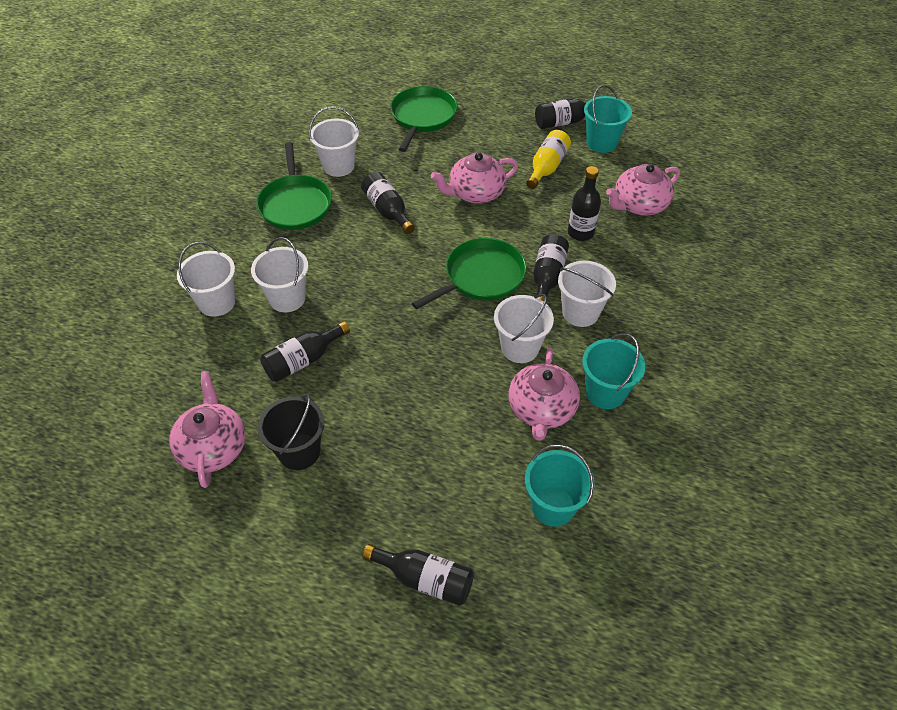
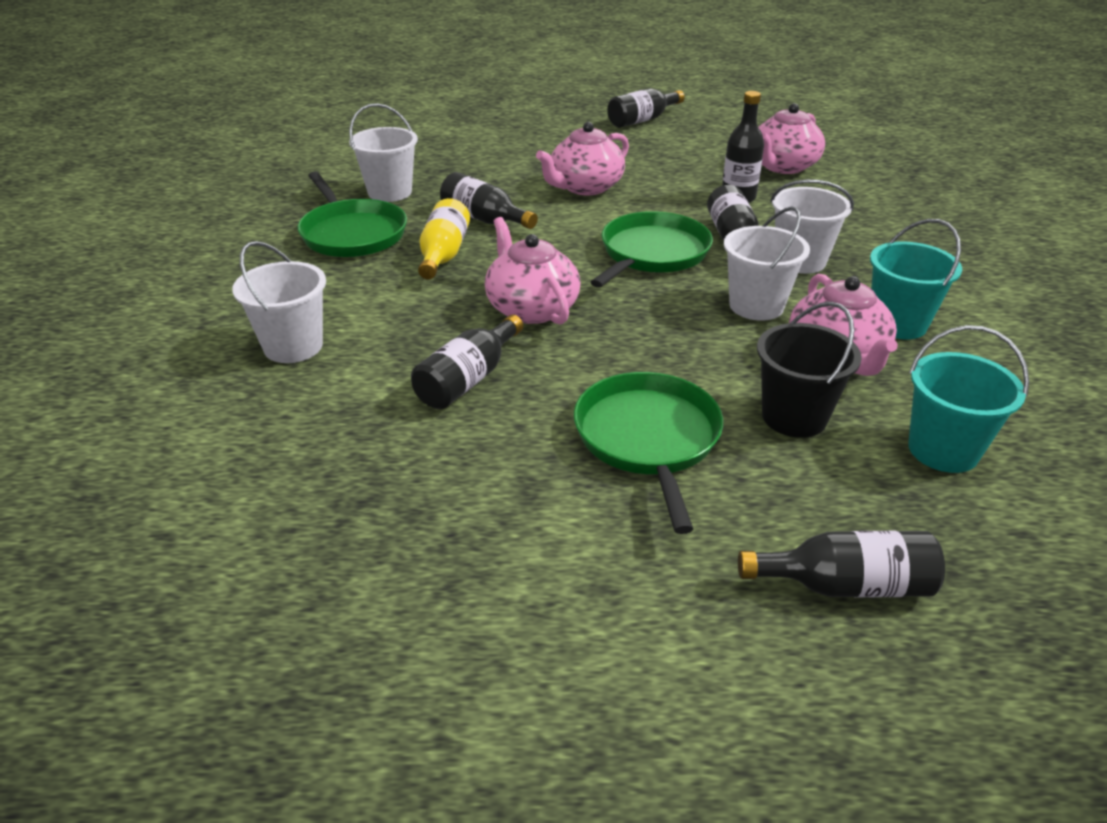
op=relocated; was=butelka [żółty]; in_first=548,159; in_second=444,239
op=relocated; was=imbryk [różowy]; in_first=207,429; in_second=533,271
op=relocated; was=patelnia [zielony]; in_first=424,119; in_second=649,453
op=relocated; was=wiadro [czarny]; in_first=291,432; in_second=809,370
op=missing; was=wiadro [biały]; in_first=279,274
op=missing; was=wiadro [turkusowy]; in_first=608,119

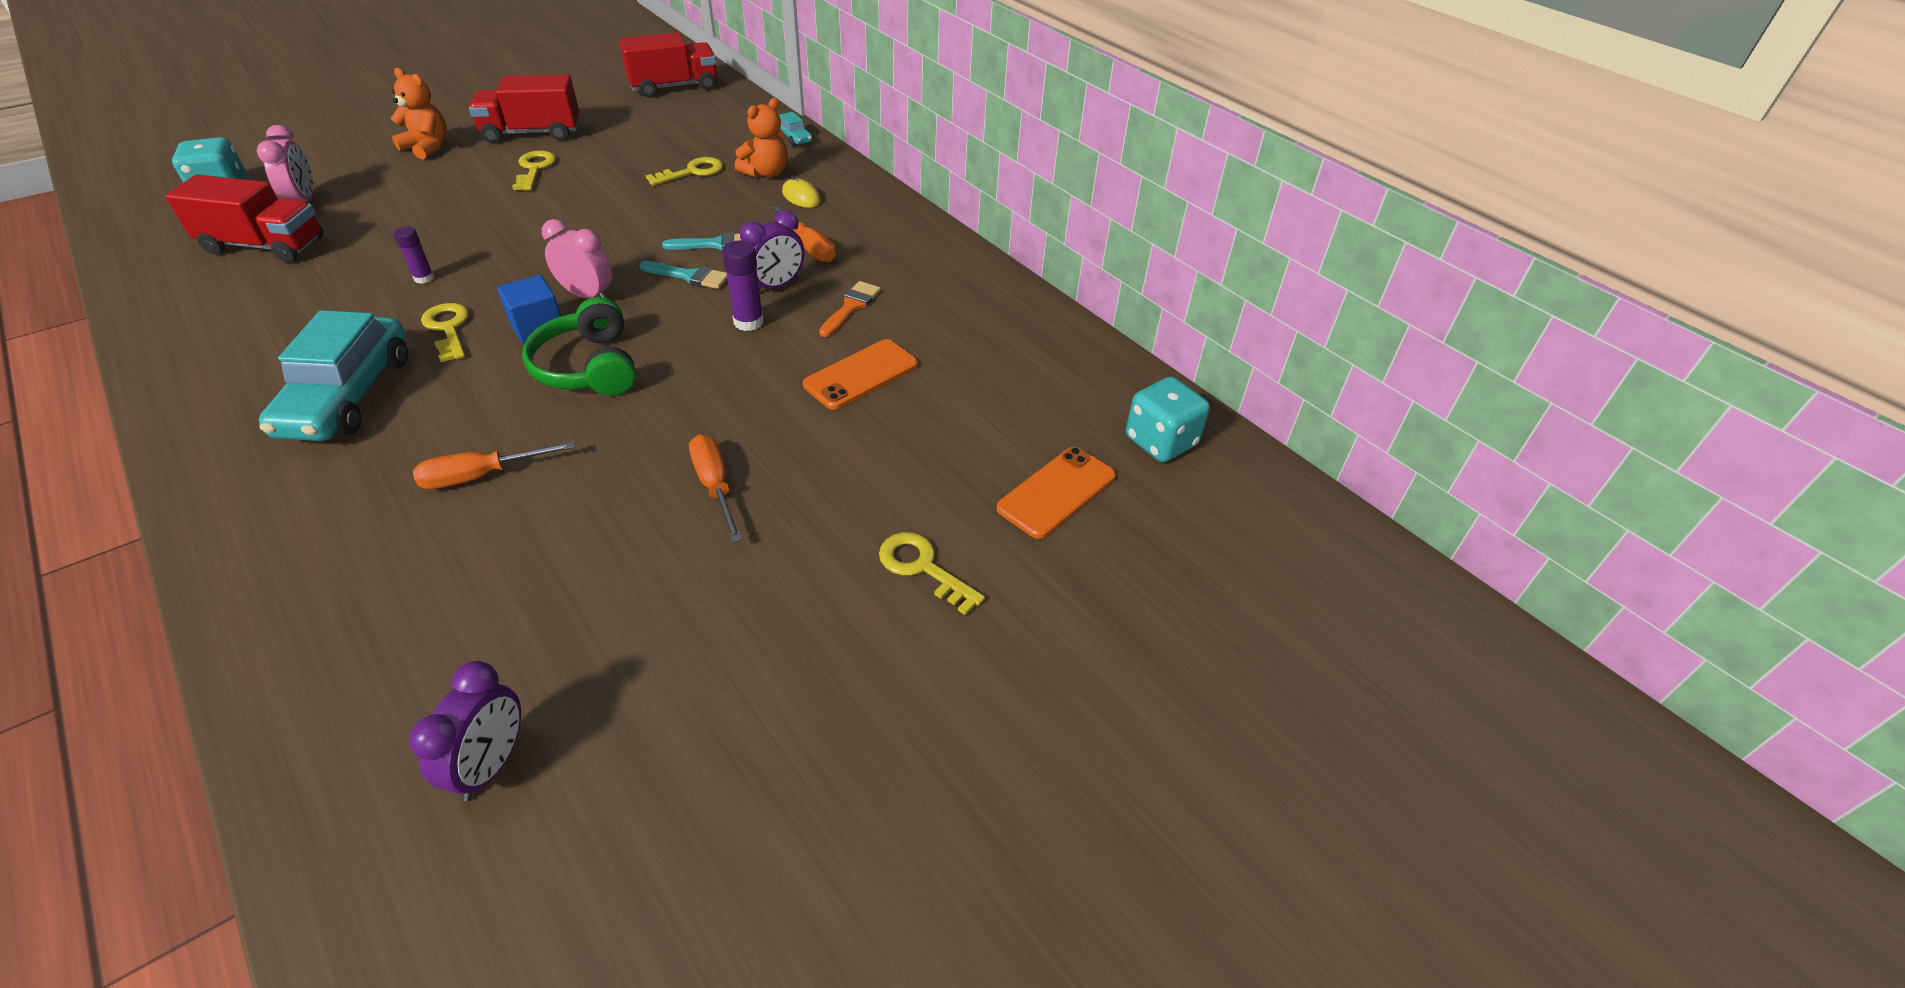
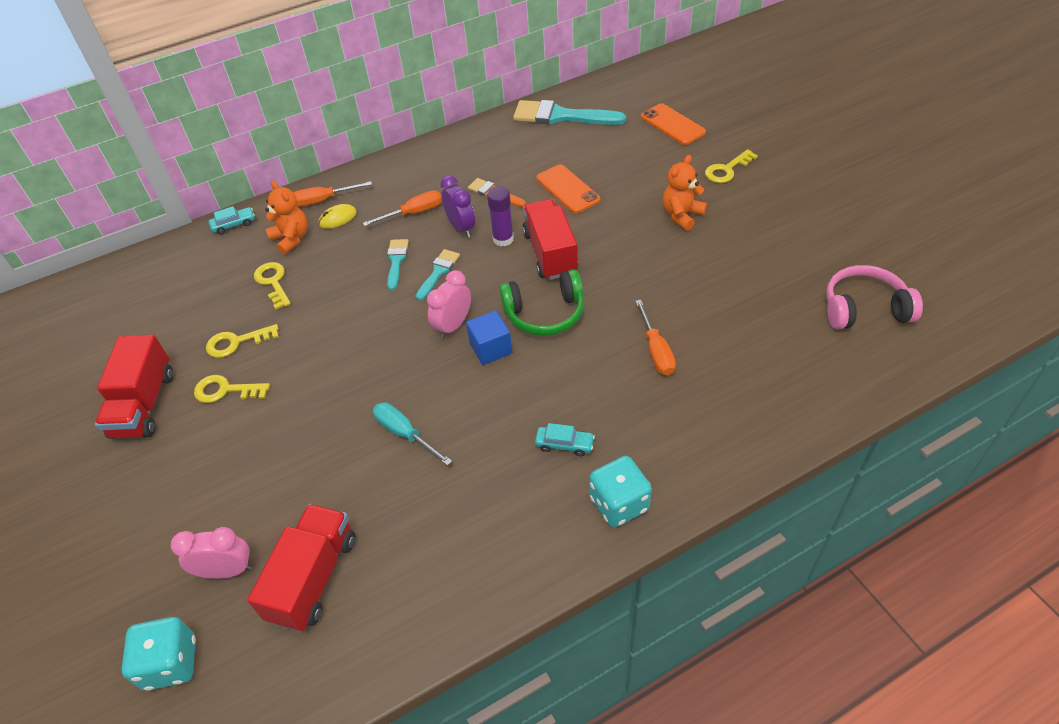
op=relocated; was=klucz [żółty]; in_first=445,332; in_second=242,341
op=relocated; was=śrubokręt [pomarańczowy]; in_first=715,488; in_second=332,194
op=exchanged; was=klej w sztyfcie [fioletowy]; now=śrubokręt [turkusowy]; in_first=414,255; in_second=412,434
op=appeared; now=pędzel [turkusowy]; in_second=569,112
op=relocated; was=ciężarówka [czerwony]; in_first=668,65; in_second=550,239
op=size; was=samochód [turkusowy]; in_first=333,375; in_second=565,439; ratio=0.43
op=relocated; was=kostka do gry [turkusowy]; in_first=1168,419; in_second=620,491
op=relocated; was=miś [pomarańczowy]; in_first=419,114; in_second=684,193
op=exchanged; was=budzik [fioletowy]; now=słuchawki [różowy]; in_first=465,731; in_second=874,297

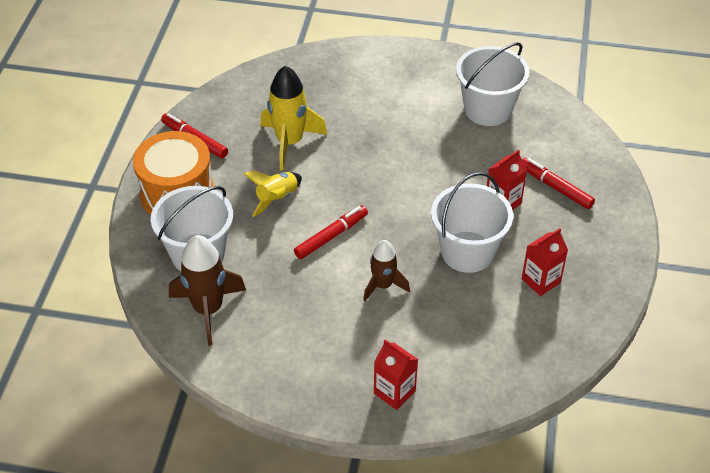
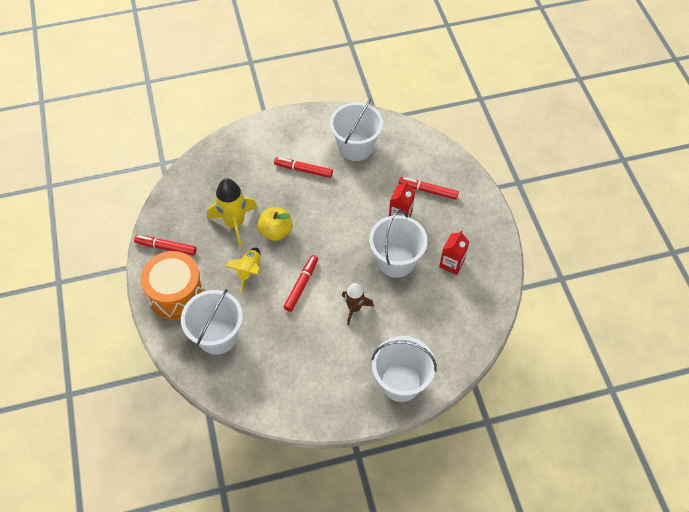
op=appeared; now=jabłko [żółty]; in_second=275,224
op=appeared; now=flamaster [czerwony]; in_second=303,167
op=exchanged; was=karton mleka [czerwony]; now=wiadro [biały]; in_first=396,375; in_second=404,369
op=missing; was=rakieta [brązowy]; in_first=207,290

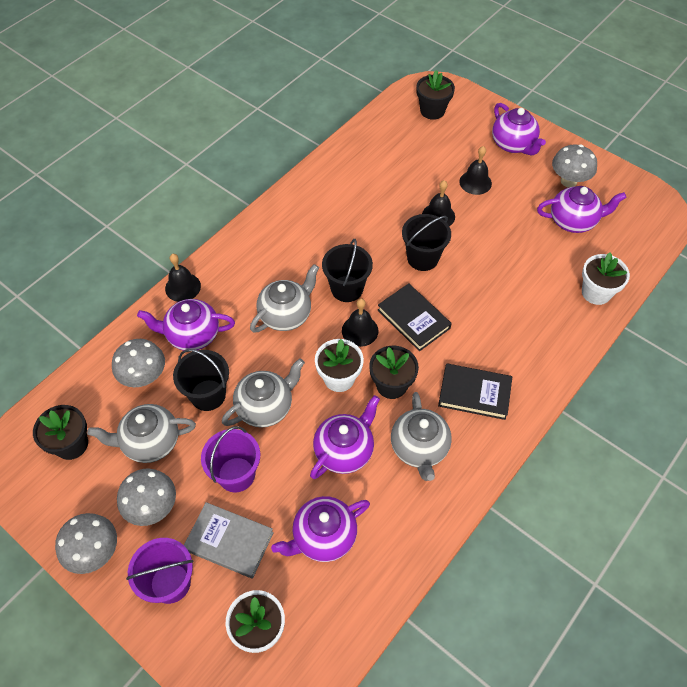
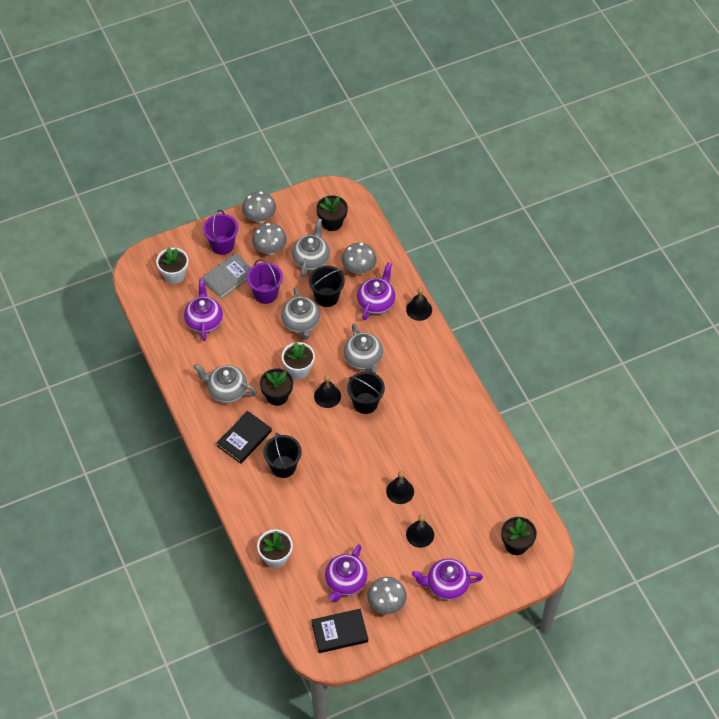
op=relocated; was=wiadro [czarny]; in_first=426,242; in_second=282,455
op=relocated; was=książka [czarny]; in_first=415,317; in_second=339,631
op=missing; was=imbryk [fioletowy]; in_first=345,437

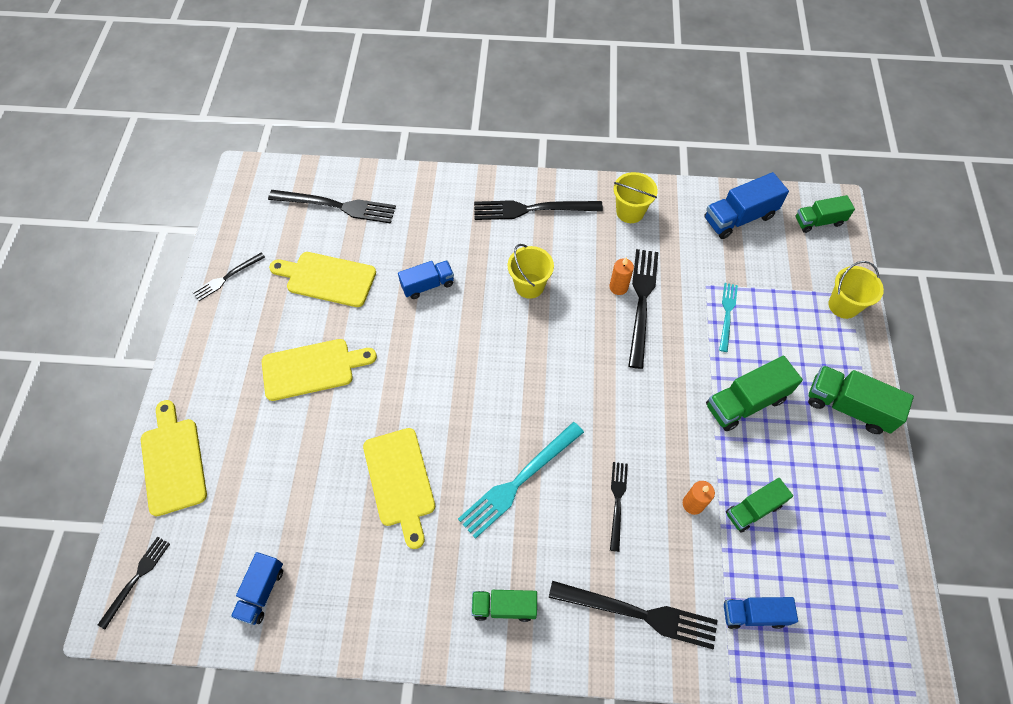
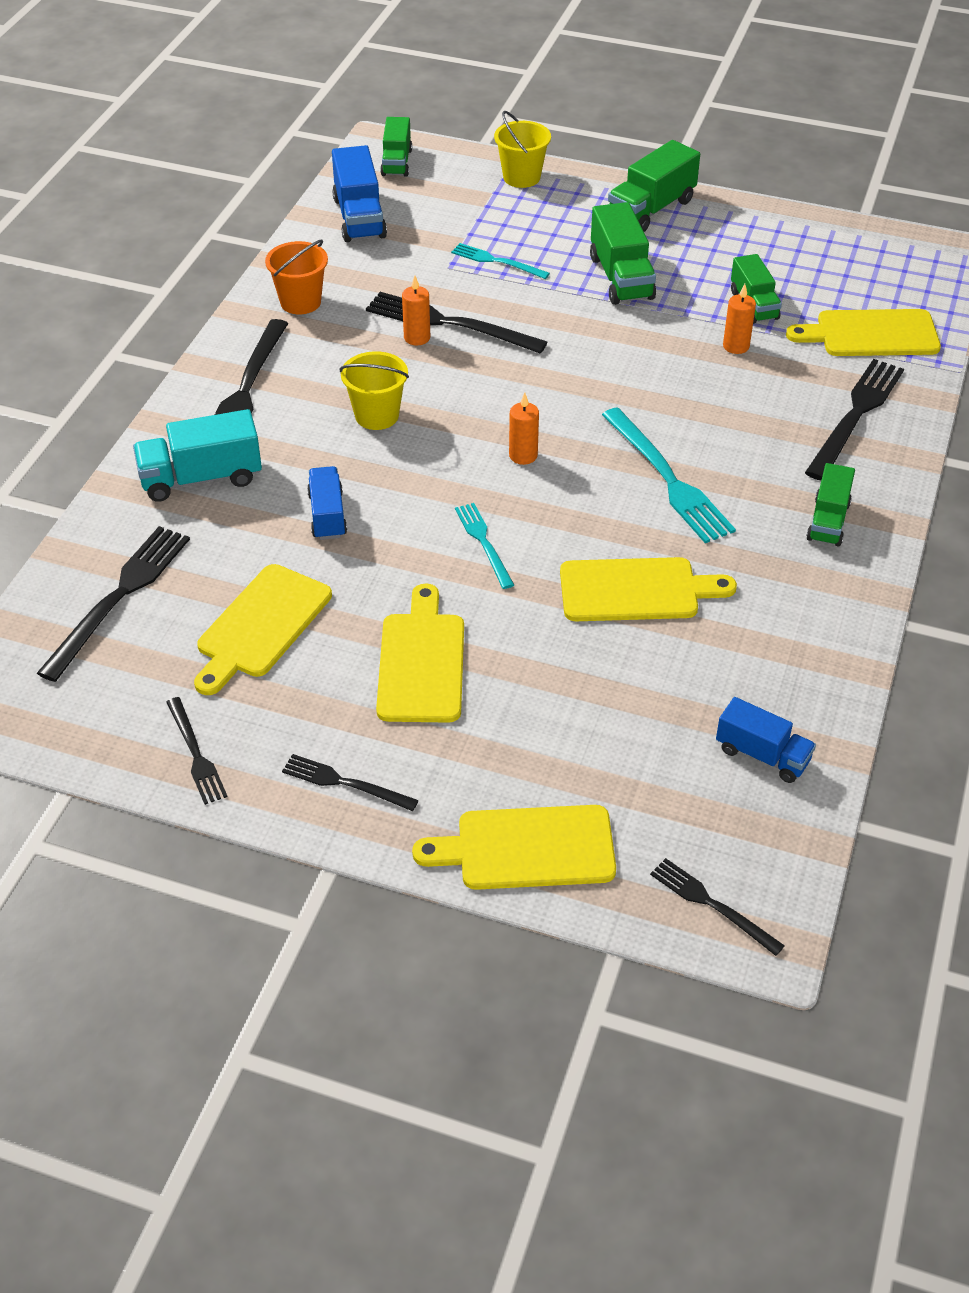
op=appeared; now=ciężarówka [turkusowy]; in_second=197,455
op=colour; was=wiadro [żółty]; now=wiadro [pomarańczowy]; in_first=636,197; in_second=296,276
op=relocated; was=widelec [czarny]; in_first=619,507; in_second=350,782
op=appeared; now=widelec [turkusowy]; in_second=484,546
op=appeared; now=świeca [pomarańczowy]; in_second=524,429
op=exchanged; was=ciężarówka [niebieski]; now=deska do krojenia [żółty]; in_first=761,613; in_second=863,332

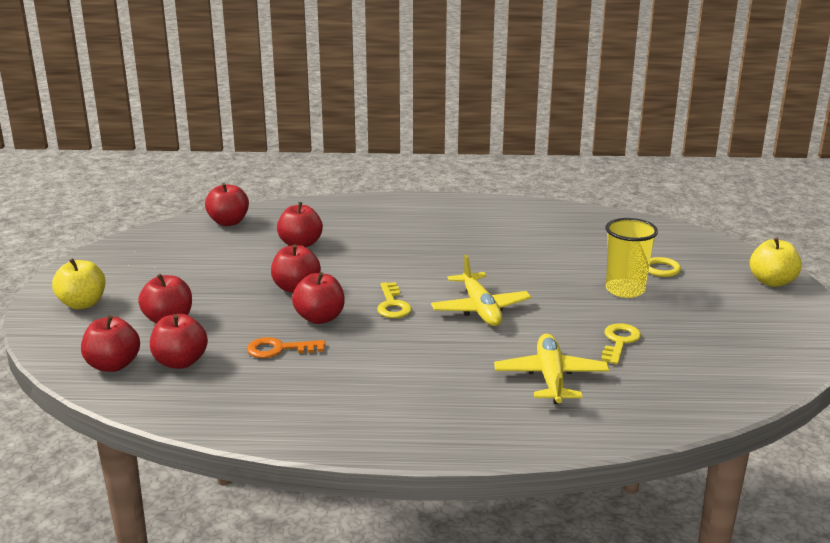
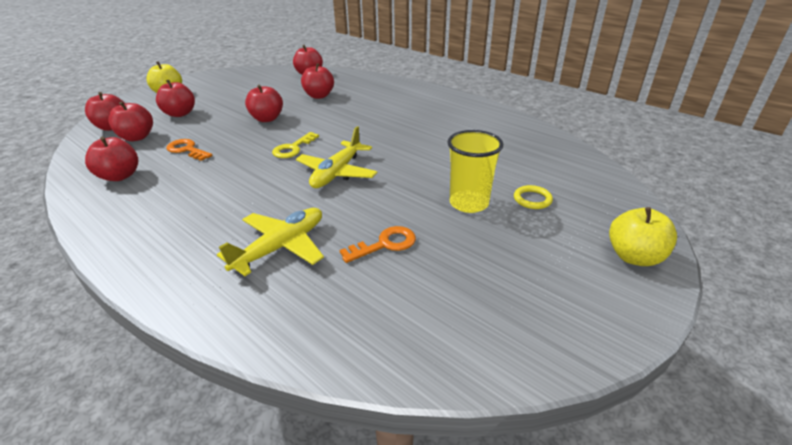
op=relocated; was=jabłko [czerwony]; in_first=318,298; in_second=111,159
op=colour; was=klucz [żółty]; now=klucz [pomarańczowy]; in_first=621,343; in_second=378,244

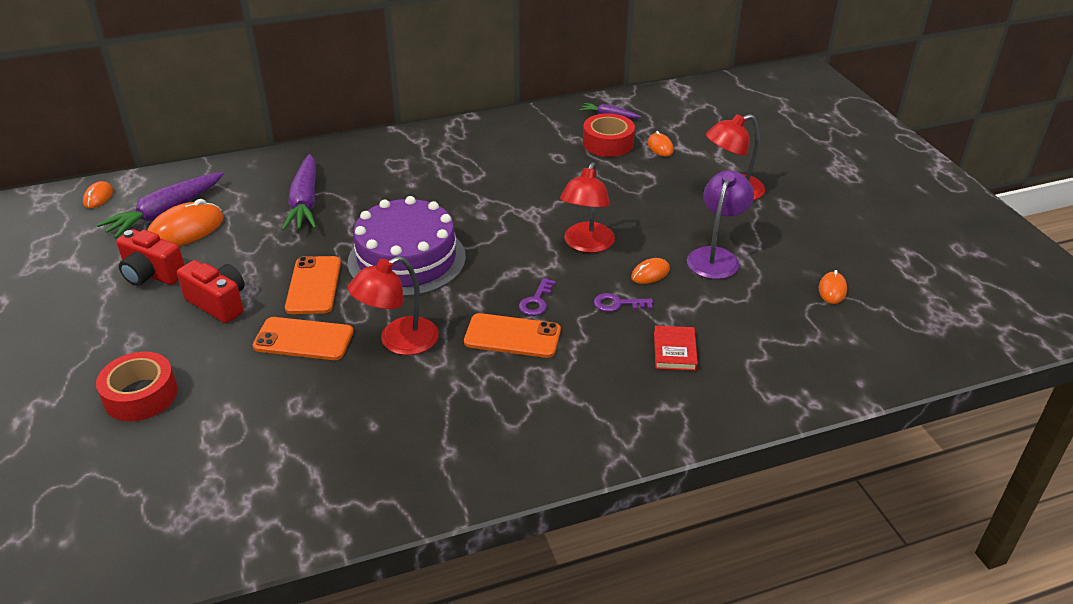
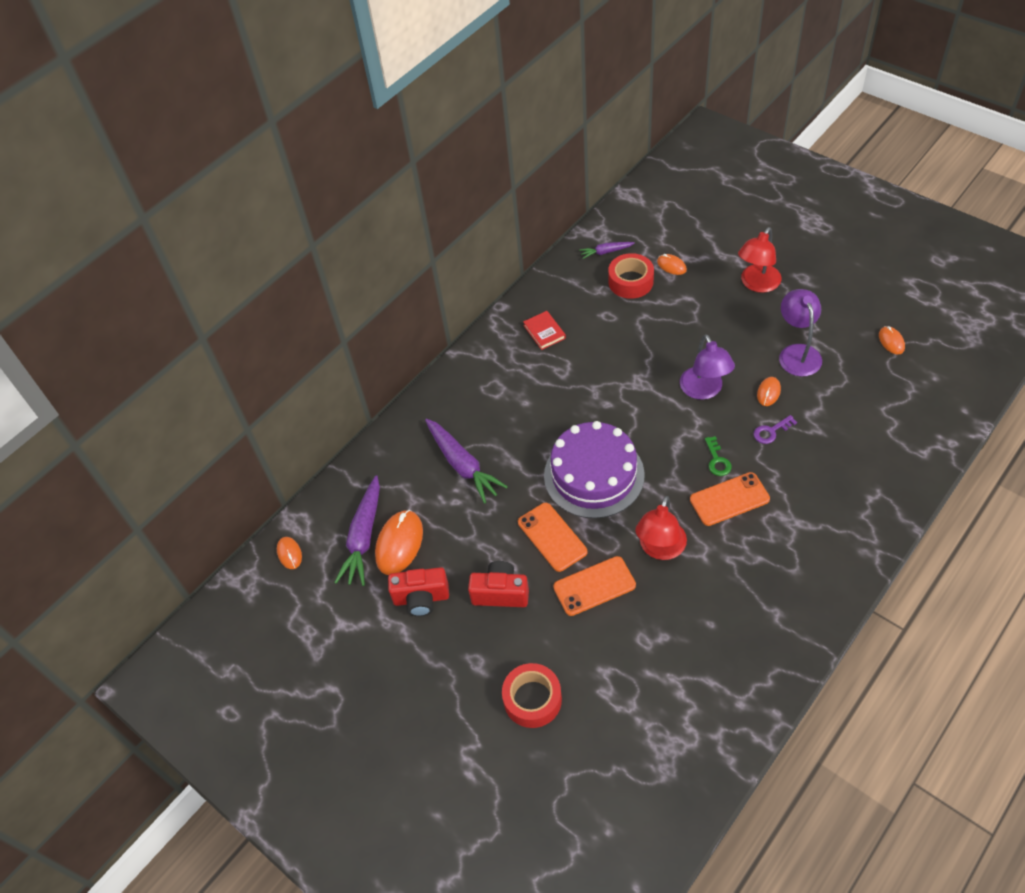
op=relocated; was=książka [czerwony]; in_first=676,348; in_second=544,330
op=colour; was=lampka [czerwony]; now=lampka [fioletowy]; in_first=587,207; in_second=707,367
op=colour; was=klucz [fioletowy]; now=klucz [zielony]; in_first=537,297; in_second=718,456

